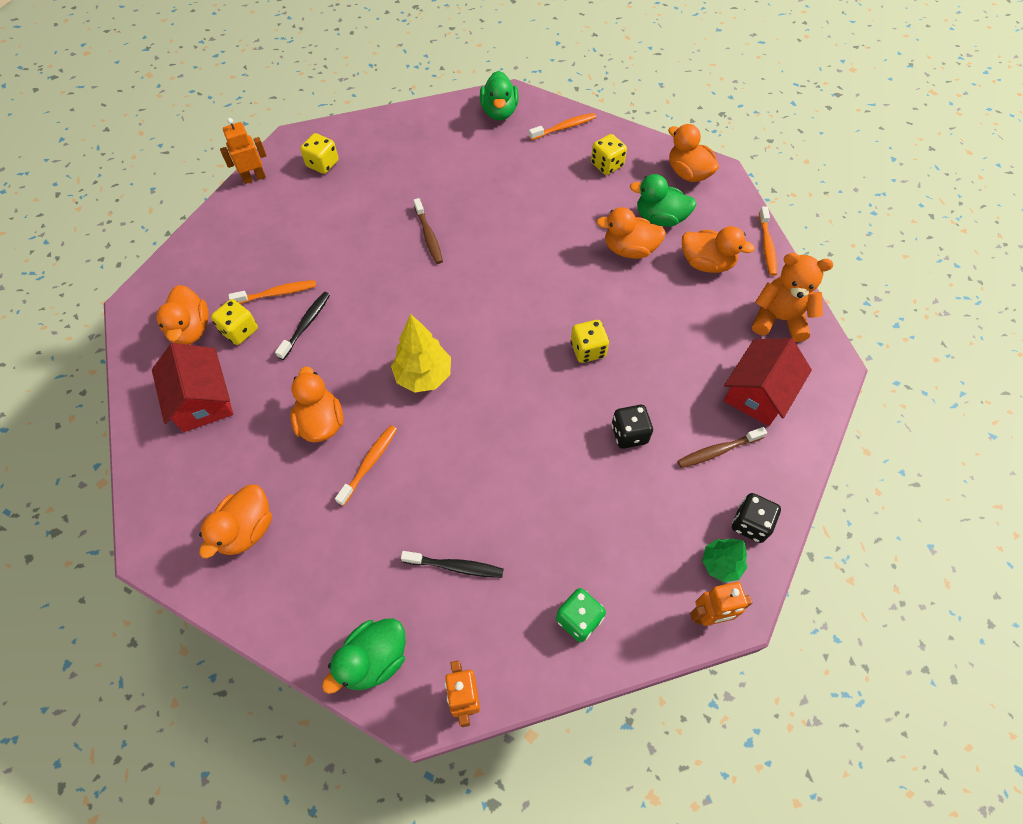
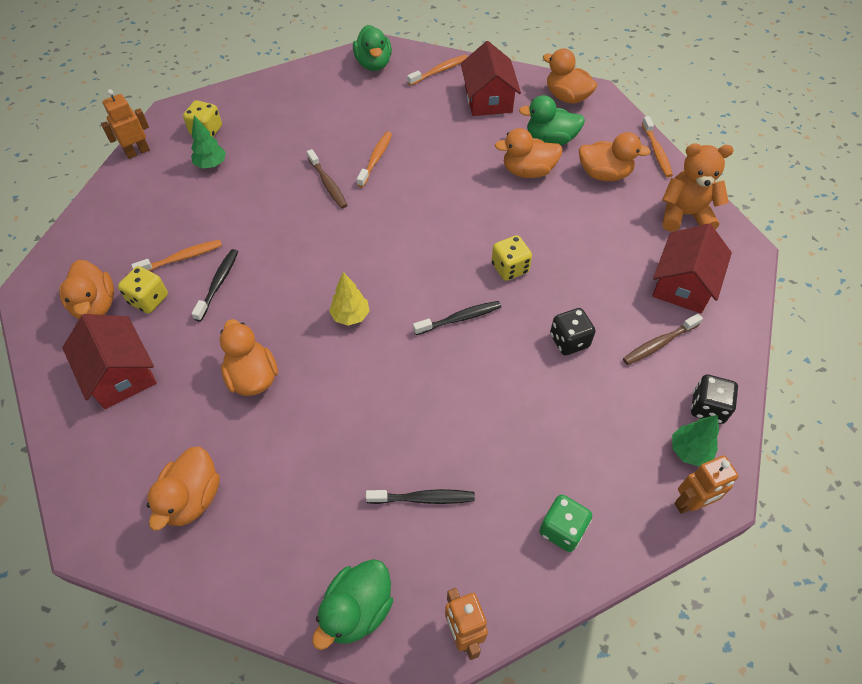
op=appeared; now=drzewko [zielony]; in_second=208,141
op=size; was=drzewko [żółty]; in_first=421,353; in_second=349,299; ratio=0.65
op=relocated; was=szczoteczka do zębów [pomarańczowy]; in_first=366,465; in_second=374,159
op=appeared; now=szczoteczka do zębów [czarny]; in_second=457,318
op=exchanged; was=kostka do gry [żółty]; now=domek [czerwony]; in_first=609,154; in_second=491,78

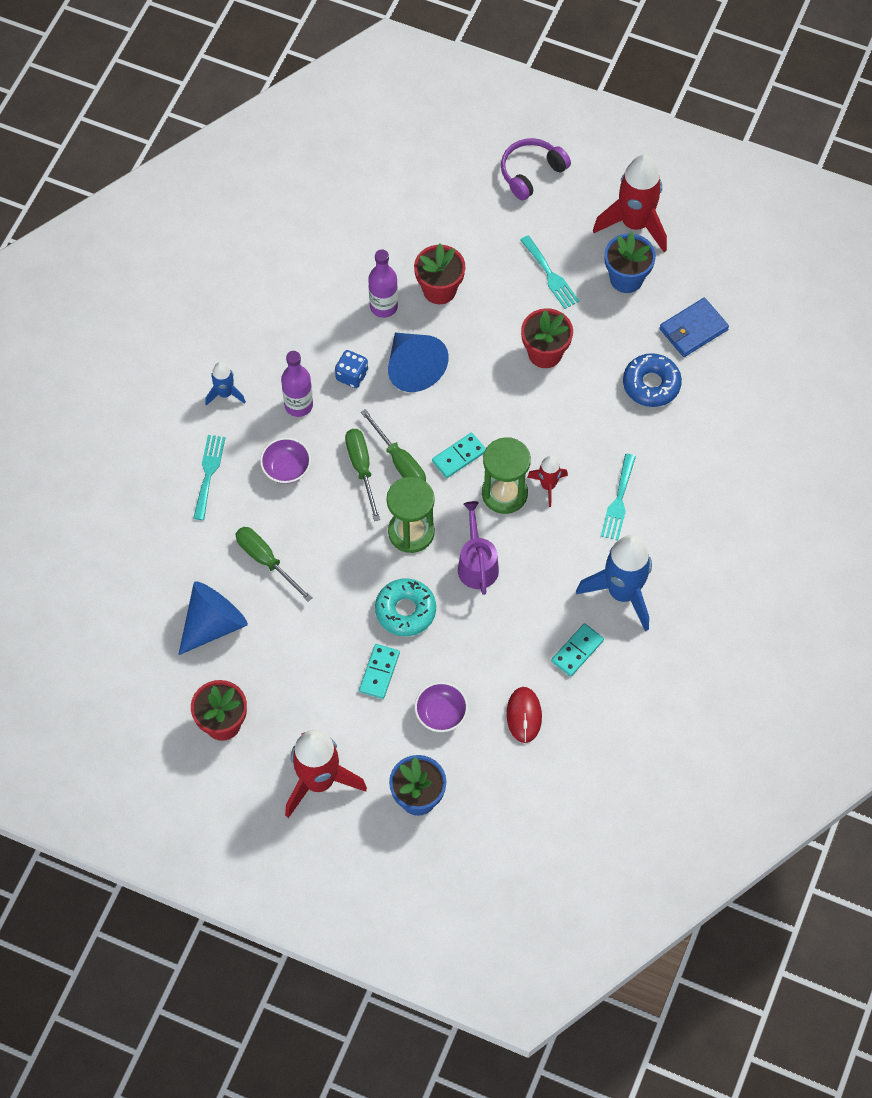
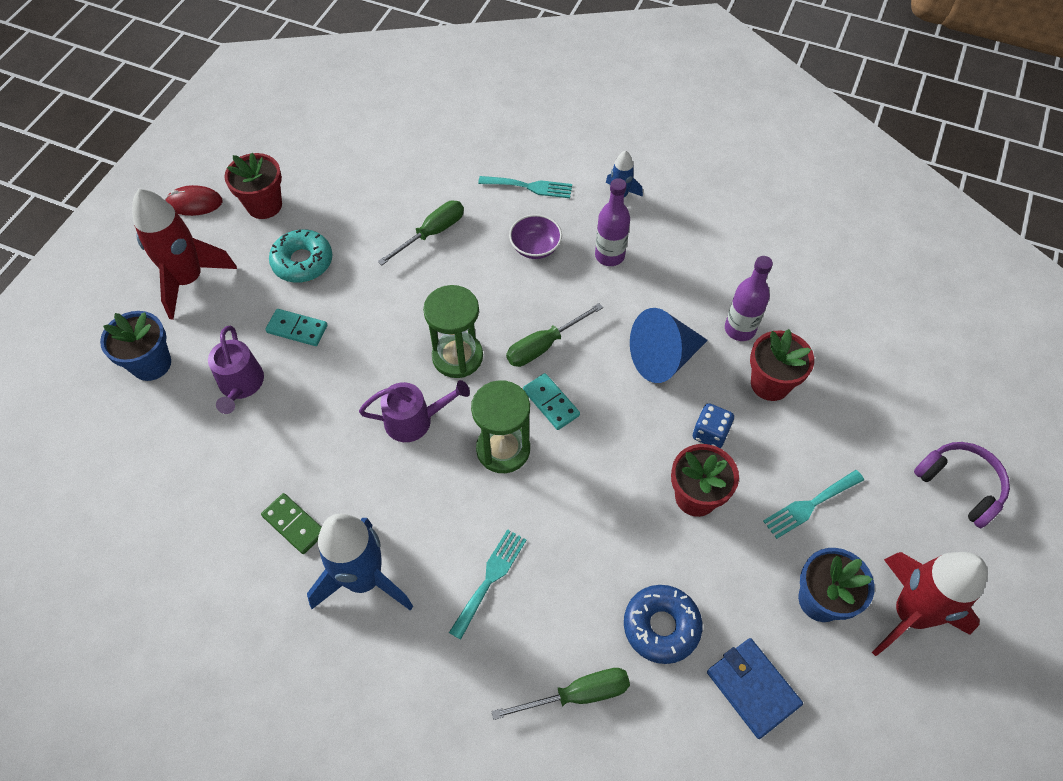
op=relocated; was=myszka [czerwony]; in_first=524,715; in_second=194,200
op=exchanged; was=miska [fioletowy]; now=konewka [fioletowy]; in_first=441,707; in_second=236,370
op=colour; was=kostka domina [turkusowy]; now=kostka domina [zielony]; in_first=577,650; in_second=291,523
op=relocated; was=donut [turkusowy]; in_first=405,607; in_second=300,256
op=spun; was=widelec [turkusowy]; in_first=618,497; in_second=488,584; clockwise=105
op=relocated; was=śrubokręt [zielony]; in_first=362,475; in_second=560,694
op=relocated; was=kostka do gry [niebieski]; in_first=351,369; in_second=713,425
op=missing; was=stożek [niebieski]; in_first=213,618
op=missing; was=rakieta [czerwony]; in_first=547,481

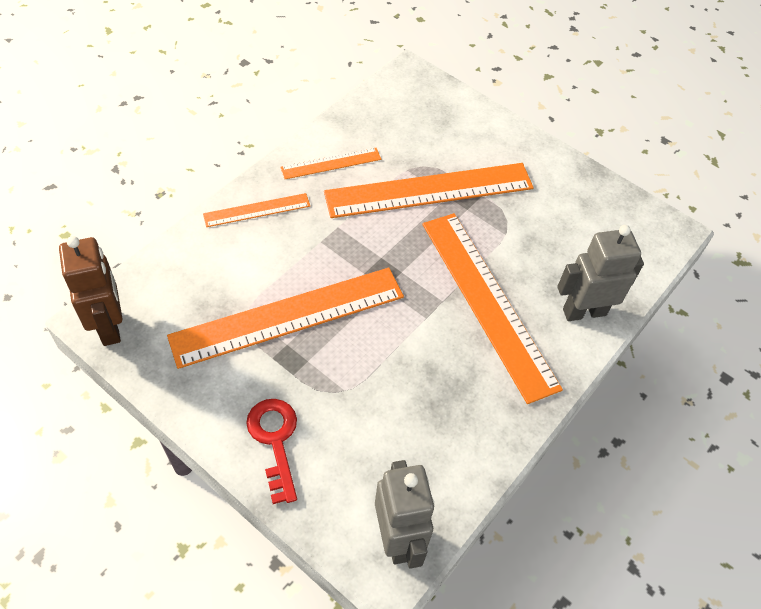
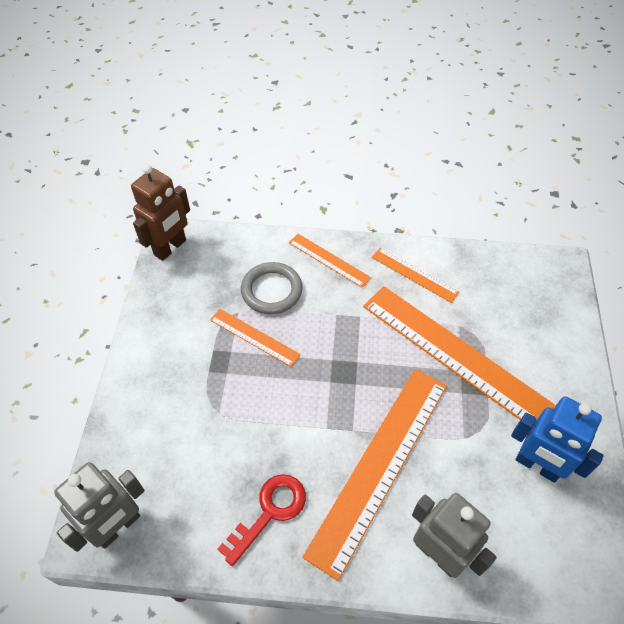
op=size; was=linijka [pomarańczowy]; in_first=285,318; in_second=255,338; ratio=0.49
op=relocated; was=klucz [czerwony]; in_first=271,451; in_second=262,520
op=appeared; now=pierścień [szary]; in_second=272,288
op=appeared; now=robot [niebieski]; in_second=557,439

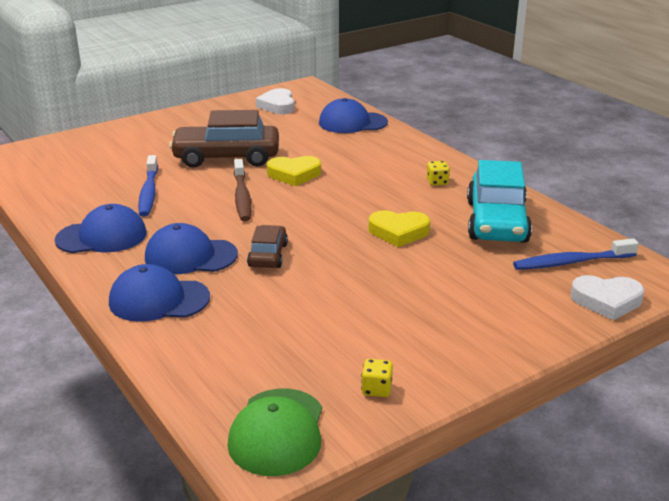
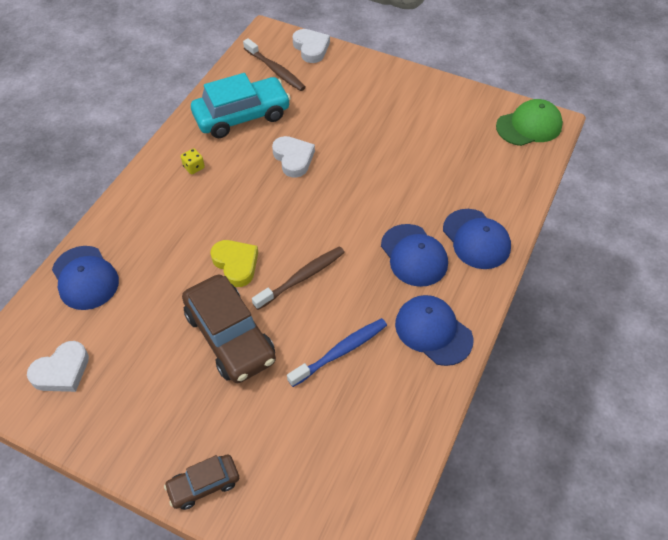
op=relocated; was=samochód [brązowy]; in_first=267,246; in_second=201,482
op=colour; was=szczoteczka do zębów [niebieski]; now=szczoteczka do zębów [brązowy]; in_first=576,254; in_second=274,64
op=colour; was=serce [żółty]; now=serce [biały]; in_first=399,228; in_second=293,157
op=missing; was=kostka do gry [żółty]; in_first=377,378

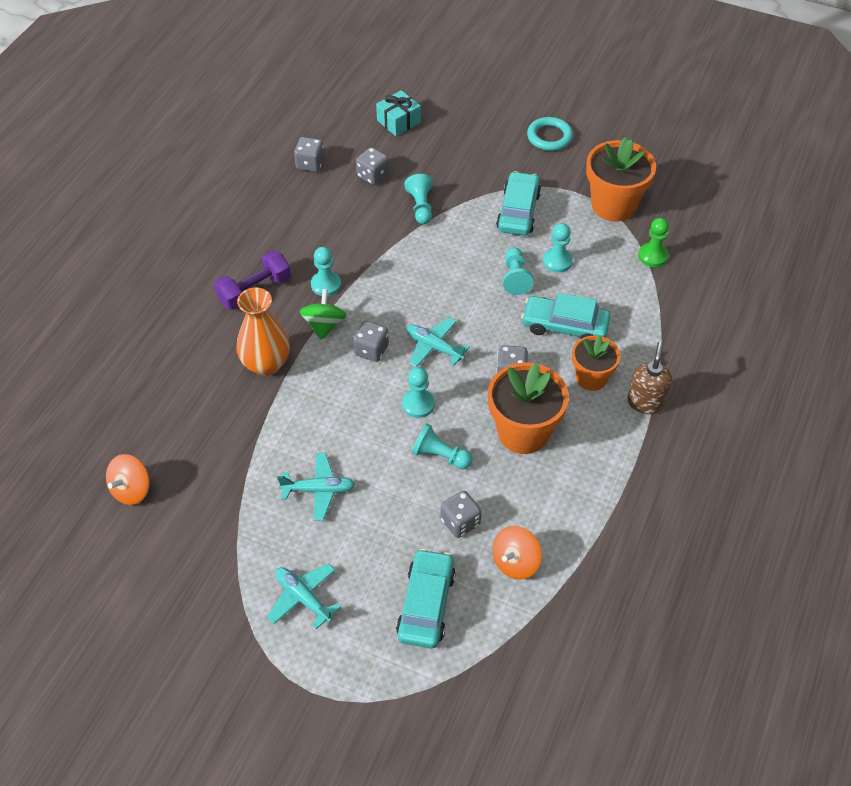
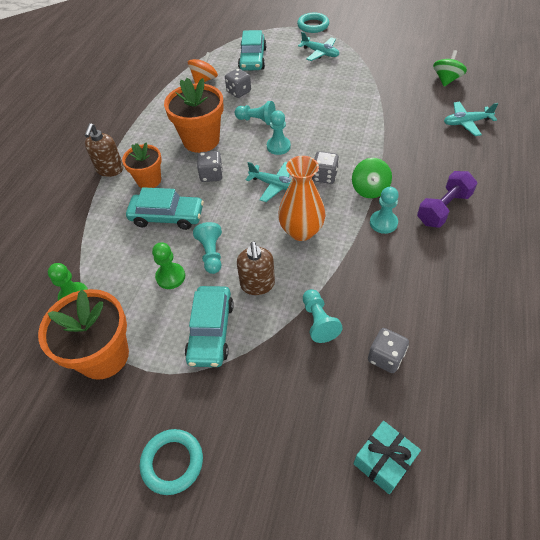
op=colour; was=pionek [turkusowy]; now=pionek [zielony]; in_first=558,248; in_second=168,265
op=appeared; now=dozownik mydła [brązowy]; in_second=256,268
op=relocated; was=wazon [pomarańczowy]; in_first=263,331; in_second=302,198
op=appeared; now=pierścień [turkusowy]; in_second=313,23
op=colour; was=bączek [pomarańczowy]; now=bączek [zielony]; in_first=128,479; in_second=450,68
op=relocated; was=samolot [turkusowy]; in_first=316,487; in_second=471,119
op=missing; was=kostka do gry [szary]; in_first=309,154

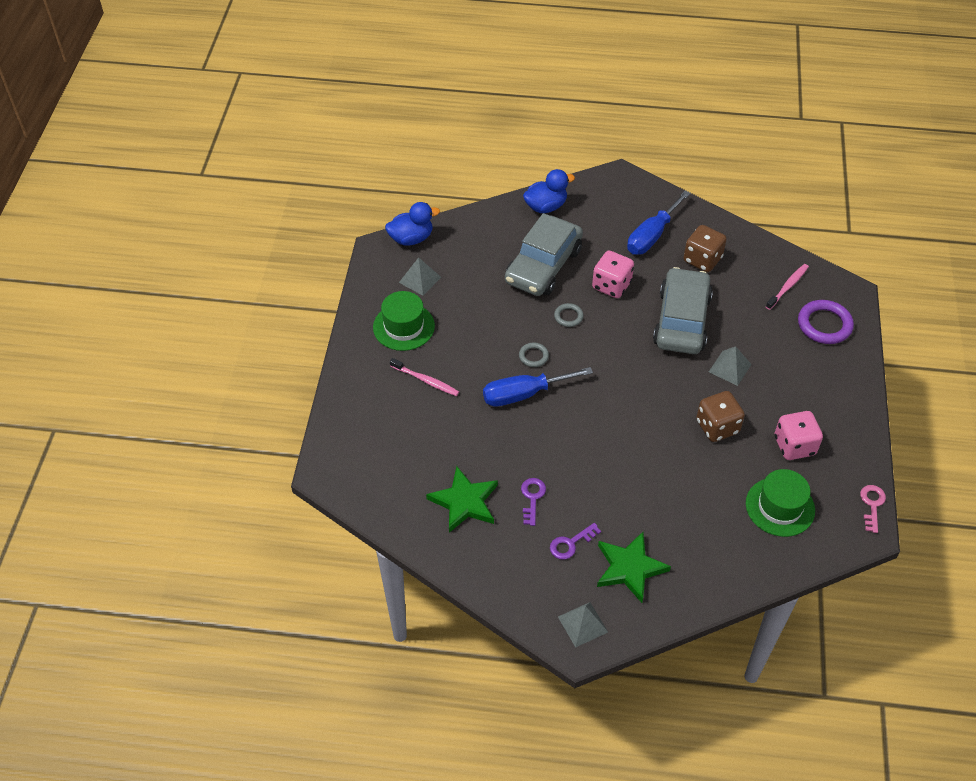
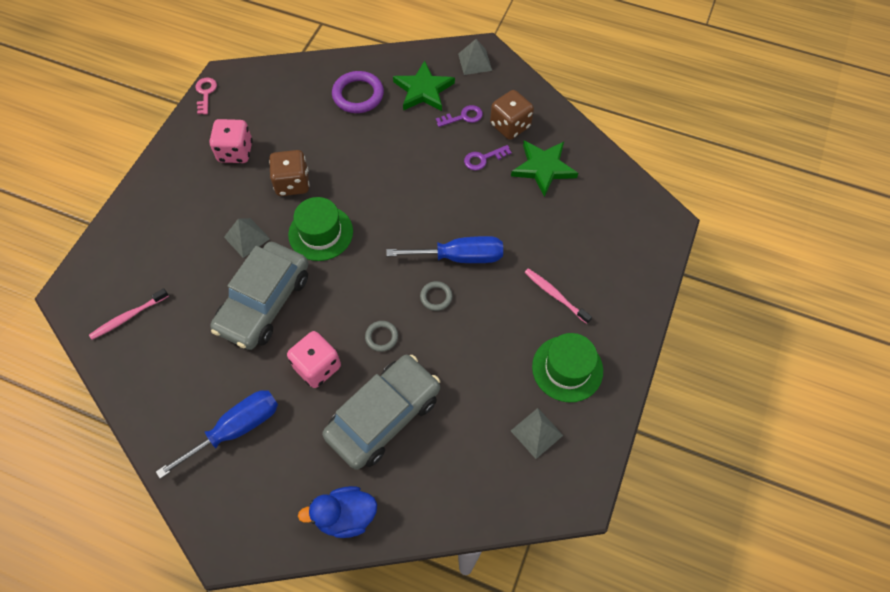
op=spun; was=klucz [różowy]; in_first=873,509; in_second=206,96; clockwise=150
op=relocated; was=kapelusz [zielony]; in_first=780,503; in_second=320,229
op=relocated; was=pierścień [fioletowy]; in_first=826,322; in_second=358,92
op=spun; was=klucz [fioletowy]; in_first=533,502; in_second=488,157; clockwise=45
op=relocated; was=kostka do gry [brązowy]; in_first=705,248; in_second=512,115
op=missing; was=kaczka [niebieski]; in_first=412,224

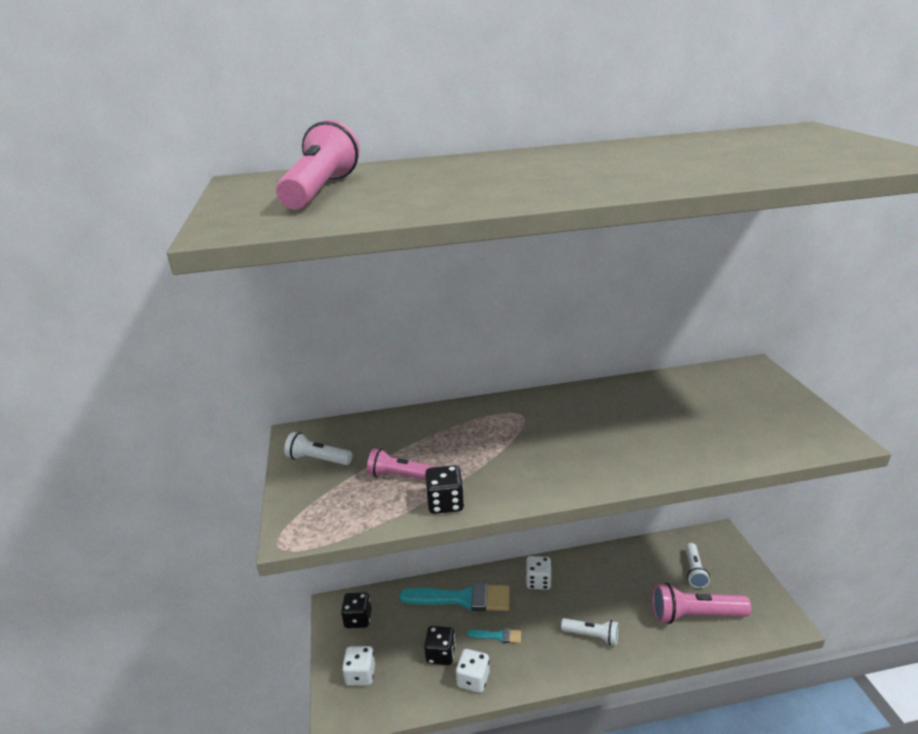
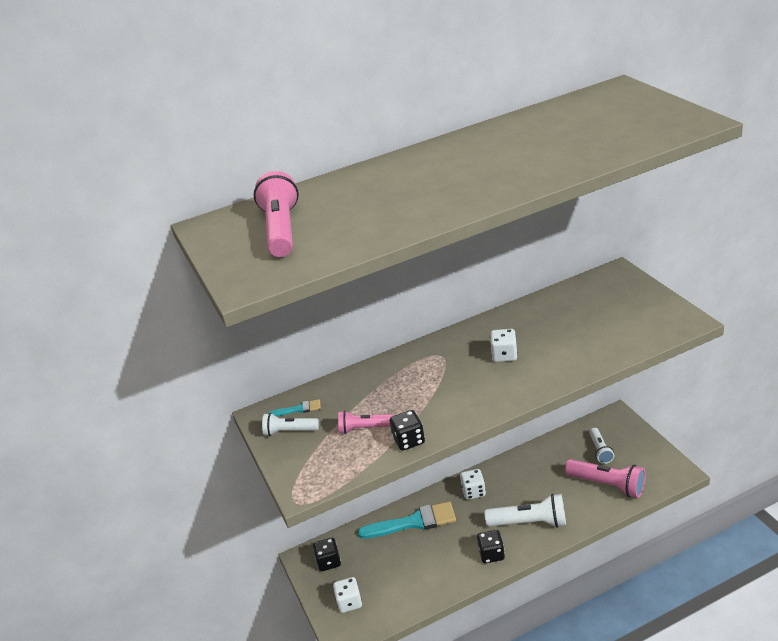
op=relocated; was=pędzel [turkusowy]; in_first=494,635; in_second=294,407
op=relocated; was=kostka do gry [czarny]; in_first=440,645; in_second=491,546
op=size; was=latarka [biały]; in_first=589,631; in_second=525,511; ratio=1.68
op=relocated; was=kostka do gry [biały]; in_first=473,671; in_second=504,345
op=spun; was=latarka [różowy]; in_first=701,603; in_second=605,478; clockwise=-135

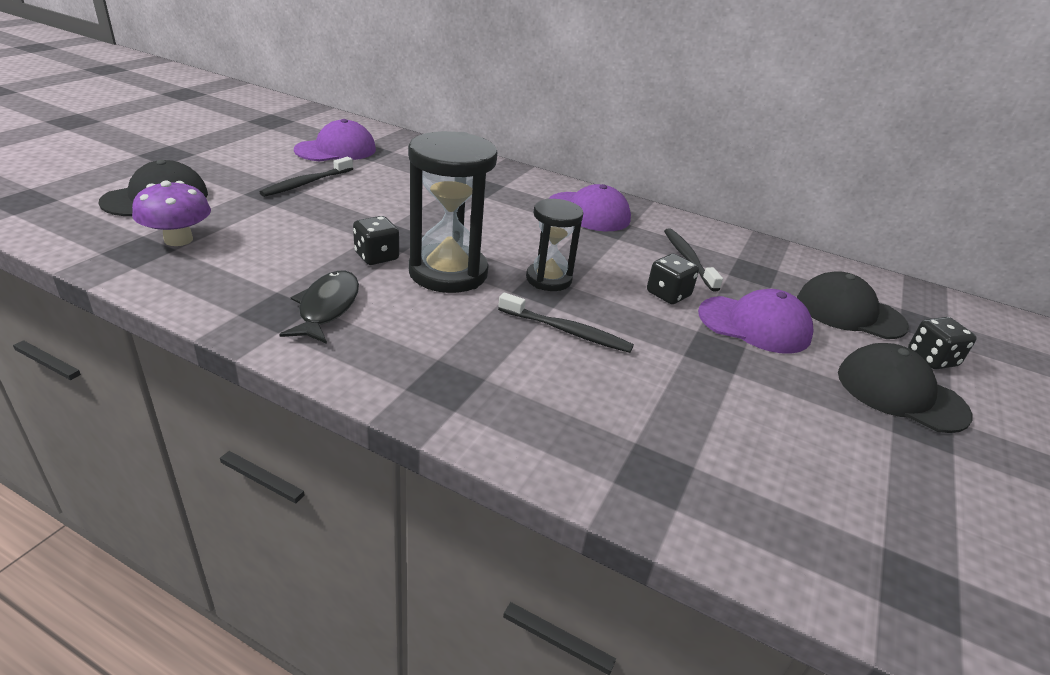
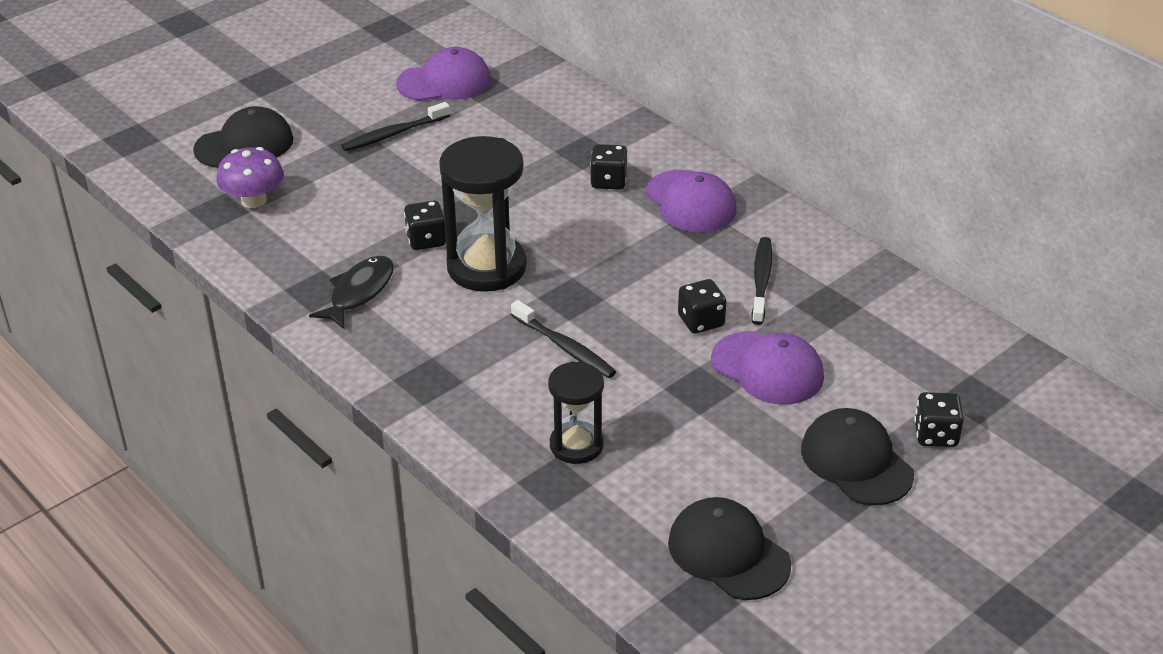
op=relocated; was=klepsydra [czarny]; in_first=554,244; in_second=576,412
op=appeared; now=kostka do gry [czarny]; in_second=609,167
op=relocated; was=czapka [czarny]; in_first=853,305; in_second=729,548

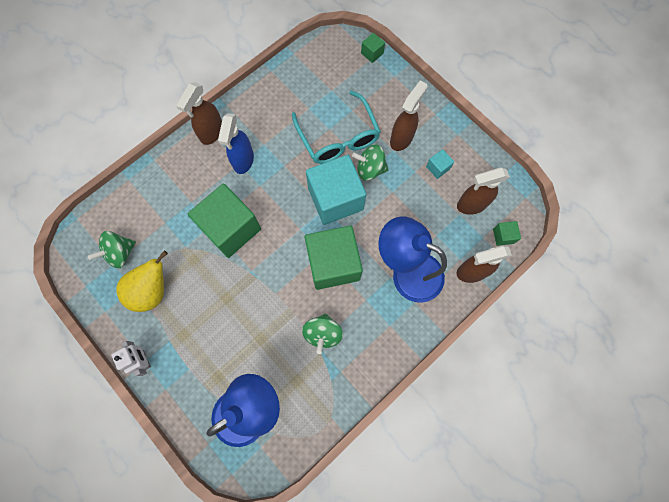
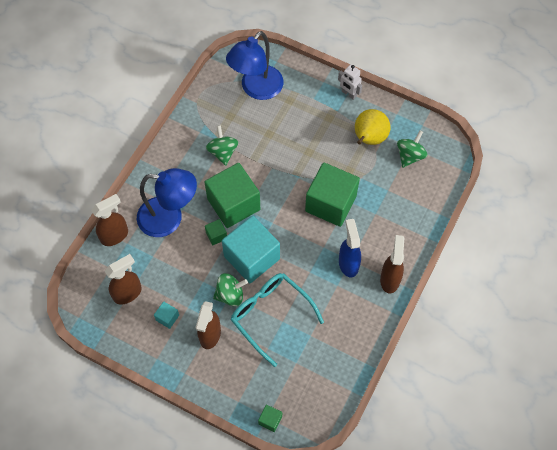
op=relocated; was=sześcian [zielony]; in_first=507,233; in_second=216,232

